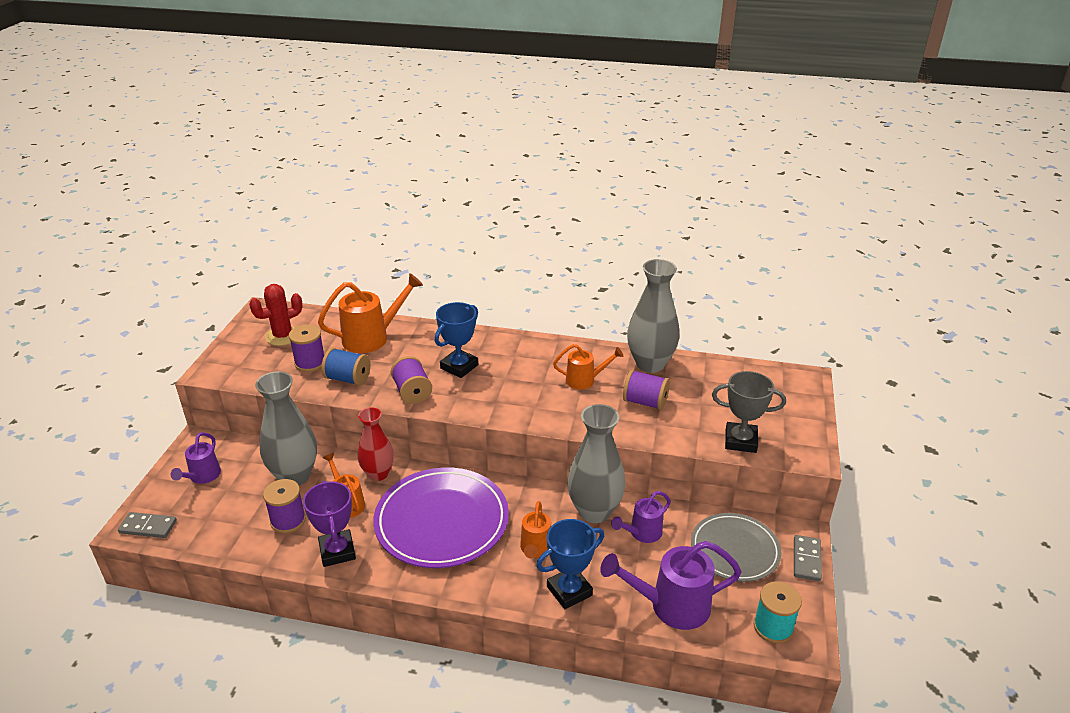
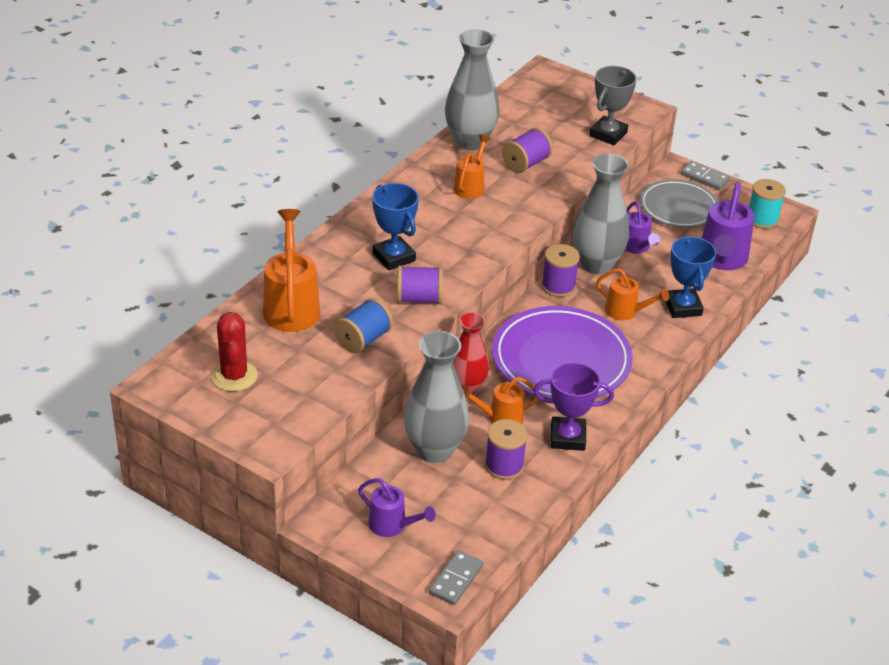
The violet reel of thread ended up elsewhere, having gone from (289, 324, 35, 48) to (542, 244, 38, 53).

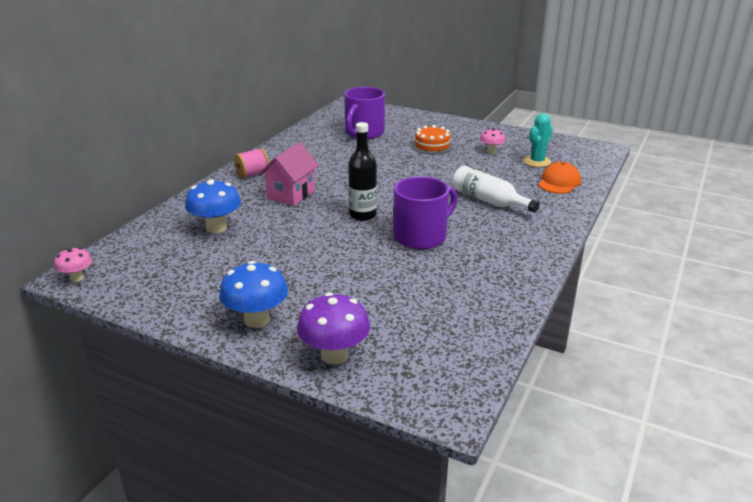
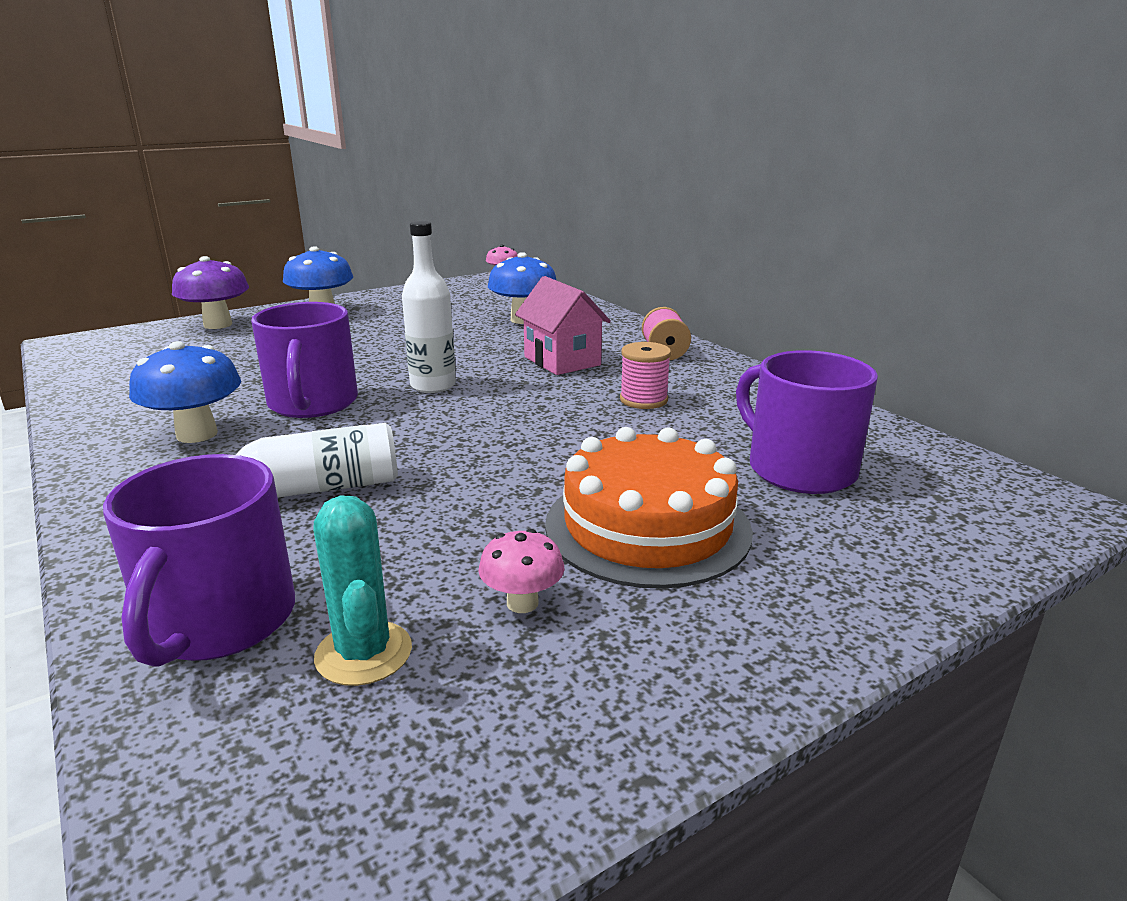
Where the orange-coloured cap stood at (538, 162, 43, 32), the violet tea mug came to stand at (103, 454, 192, 213). The second view gained the cobalt fungus at (129, 341, 112, 102). What was the ebony bottle at (348, 122, 29, 99) turned into the snow-white bottle at (402, 221, 54, 172). The size of the orange-coloured gateau at (411, 125, 43, 29) changed by a factor of 1.64. The second view gained the rose-pink reel of thread at (620, 342, 51, 67).

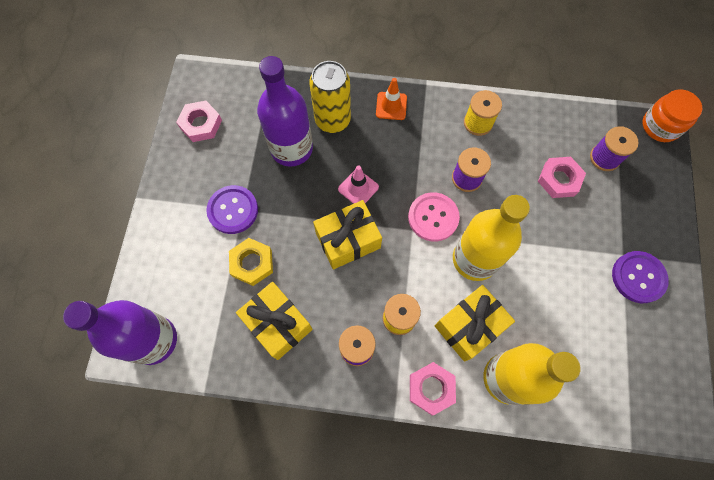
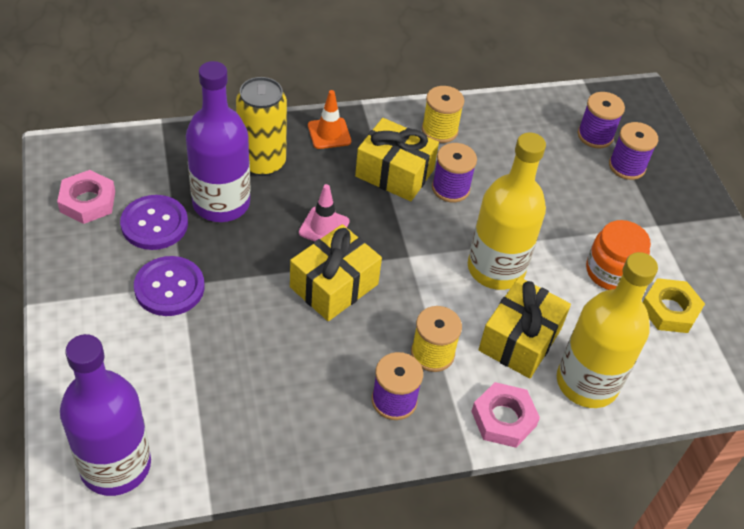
The violet shirt button ended up elsewhere, having gone from (612, 251, 57, 52) to (120, 195, 68, 55). The bright yellow wrapped gift ended up elsewhere, having gone from (236, 282, 77, 78) to (355, 118, 84, 83). The orange-coloured jar ended up elsewhere, having gone from (642, 89, 60, 53) to (586, 220, 65, 70). The second view gained the violet reel of thread at (609, 122, 49, 58). The bright yellow hex nut ended up elsewhere, having gone from (229, 238, 44, 48) to (643, 278, 62, 55). The second view lost the rose-pink shirt button at (408, 192, 52, 50). The second view lost the rose-pink hex nut at (538, 157, 48, 41).

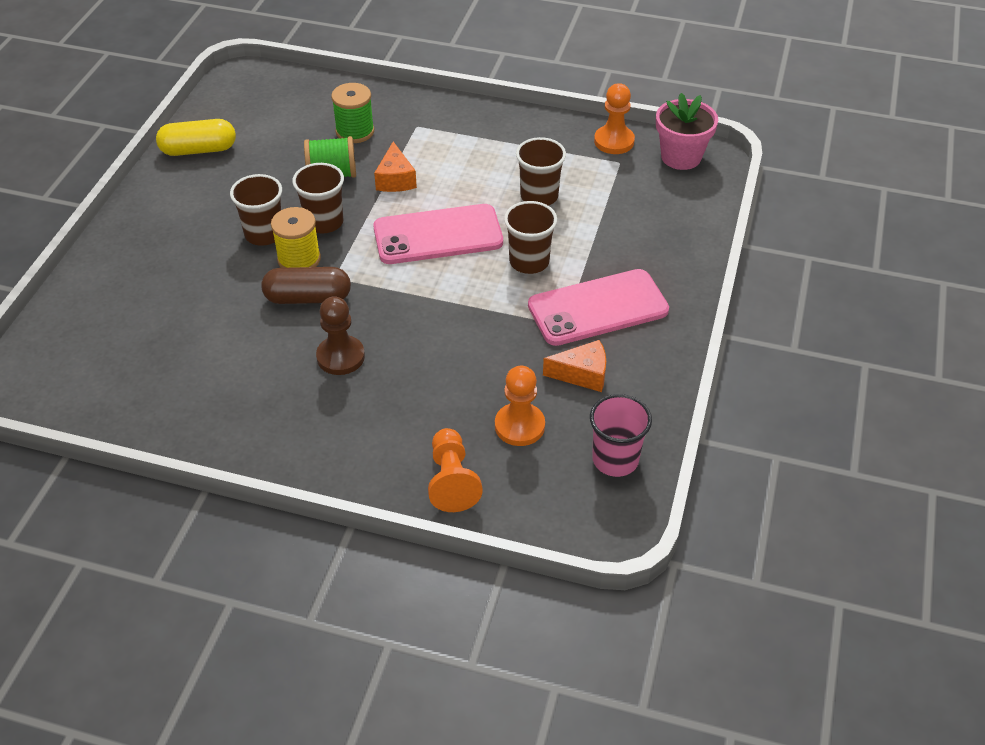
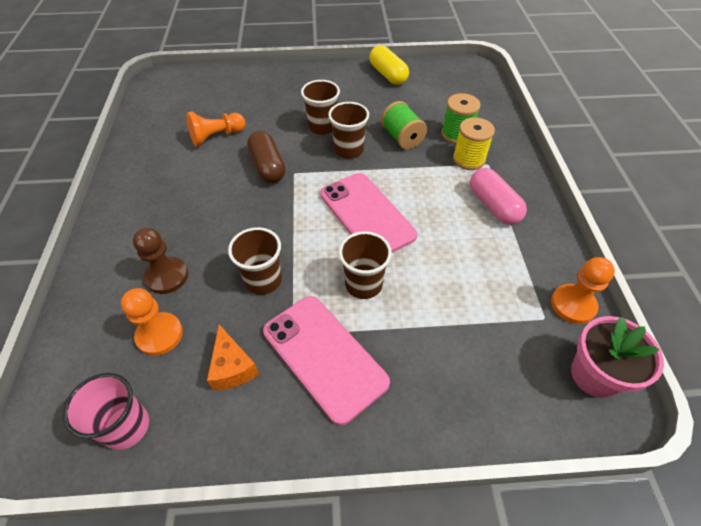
The dark brown pawn ended up elsewhere, having gone from (316, 296, 49, 79) to (133, 228, 55, 66). The orange-coloured pawn ended up elsewhere, having gone from (428, 428, 55, 84) to (186, 112, 60, 35). The dark brown tumbler ended up elsewhere, having gone from (516, 137, 50, 69) to (228, 227, 54, 68). The bright yellow reel of thread ended up elsewhere, having gone from (271, 207, 50, 61) to (453, 117, 42, 53). The second view gained the rose-pink pill at (470, 168, 57, 57). The second view lost the orange-coloured cheese at (374, 142, 43, 50).

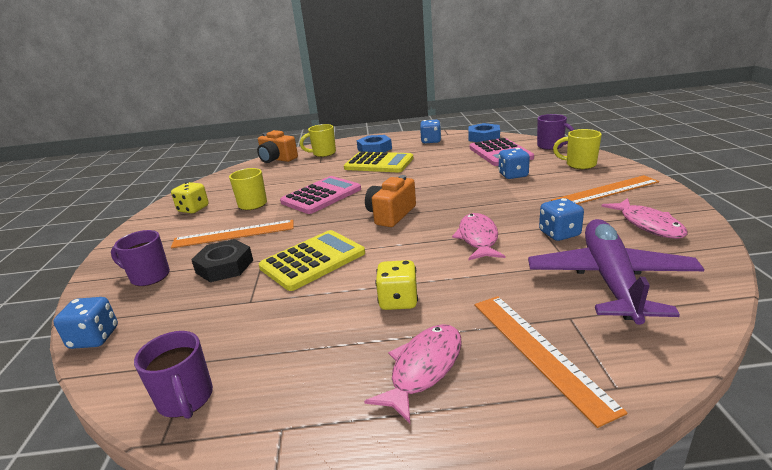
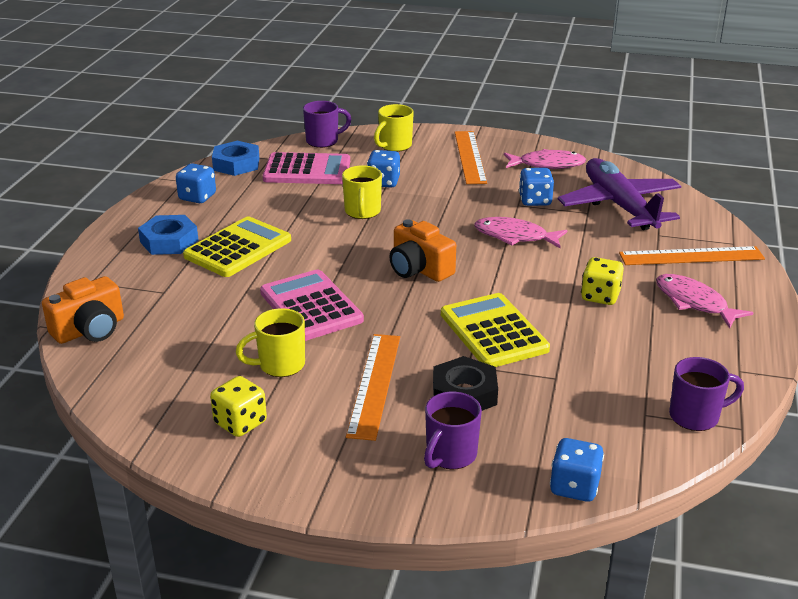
The bright yellow tea mug ended up elsewhere, having gone from (300, 124, 36, 33) to (342, 165, 40, 54). The violet plane at (528, 219, 176, 106) ended up facing another way, 45 degrees clockwise from before.

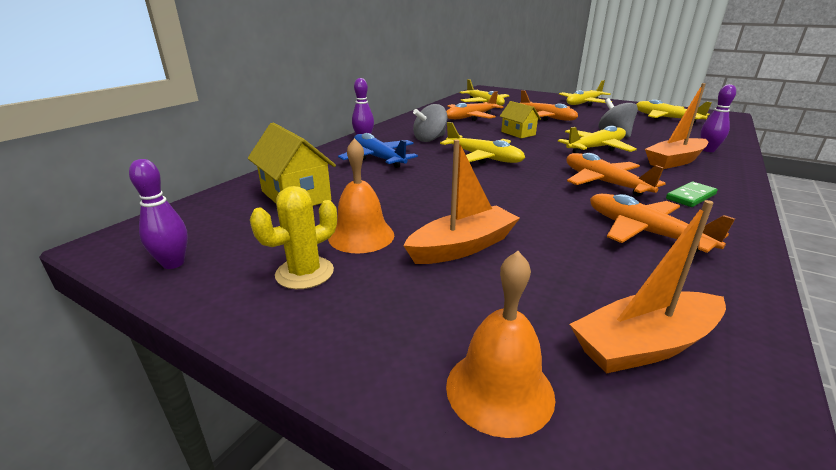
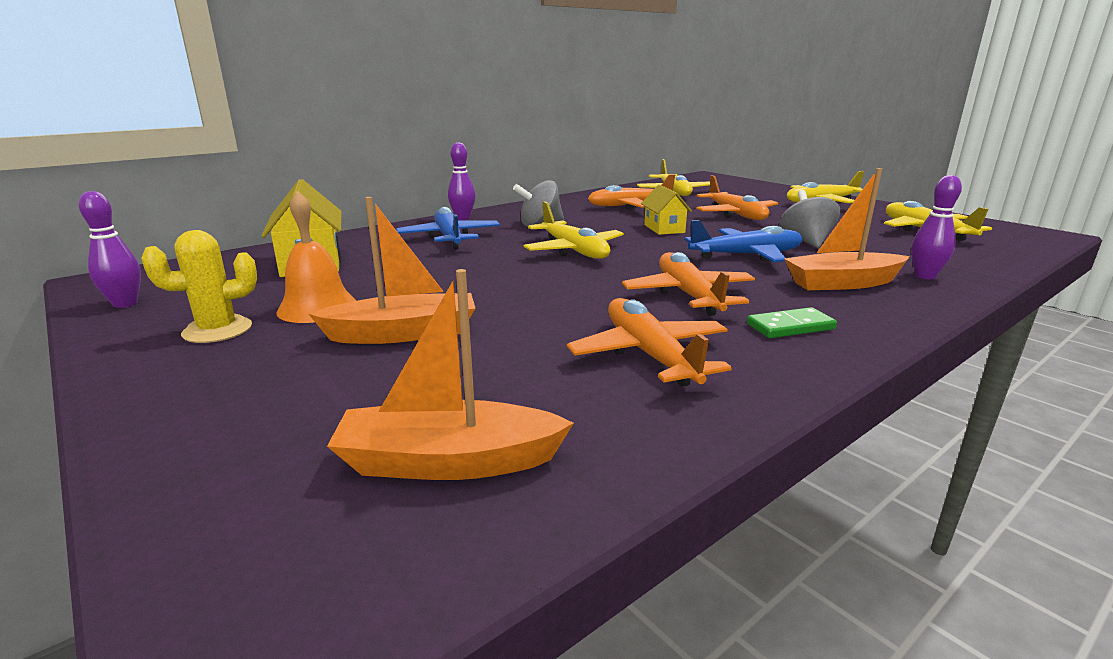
What was the bright yellow plane at (558, 126, 79, 27) turned into the cobalt plane at (684, 220, 119, 42). The second view lost the orange-coloured bell at (446, 251, 109, 187).

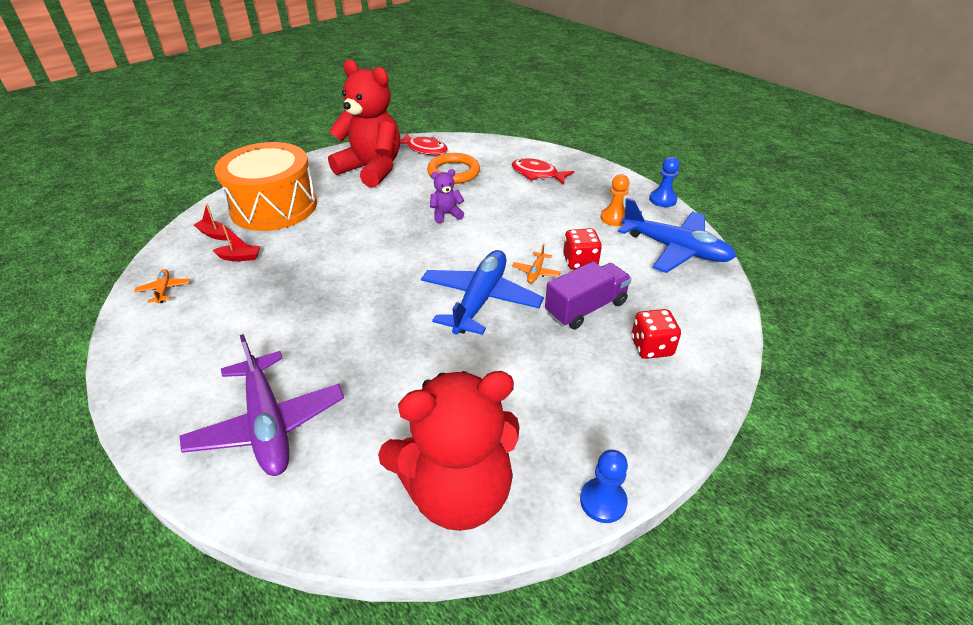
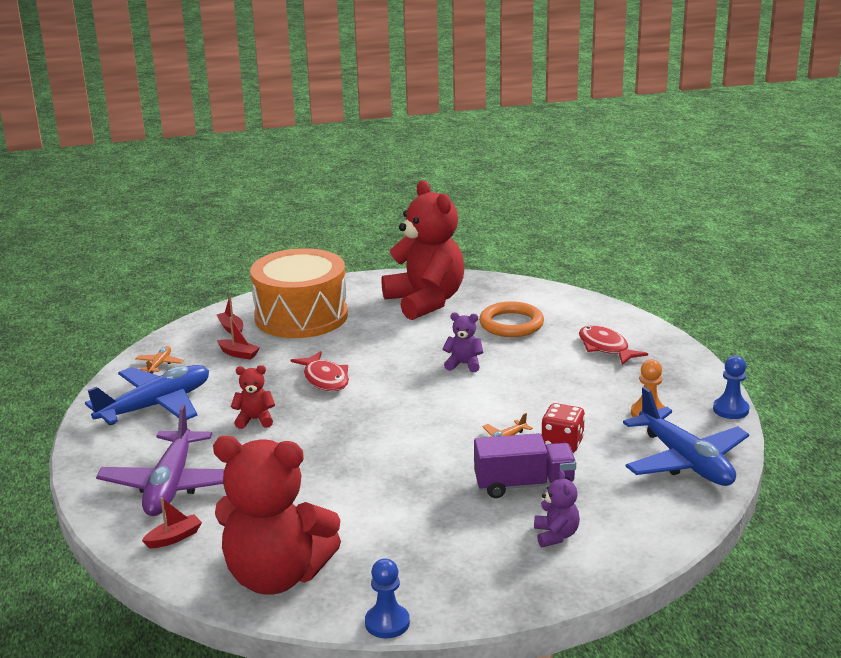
The cobalt plane ended up elsewhere, having gone from (421, 250, 123, 85) to (85, 365, 124, 60). The second view gained the red toy boat at (142, 497, 60, 51). The second view gained the red stuffed bear at (231, 365, 44, 64). The red fish figure ended up elsewhere, having gone from (400, 133, 48, 22) to (291, 351, 58, 40). Where the red dice stood at (631, 309, 50, 50), the violet stuffed bear came to stand at (534, 470, 46, 77).

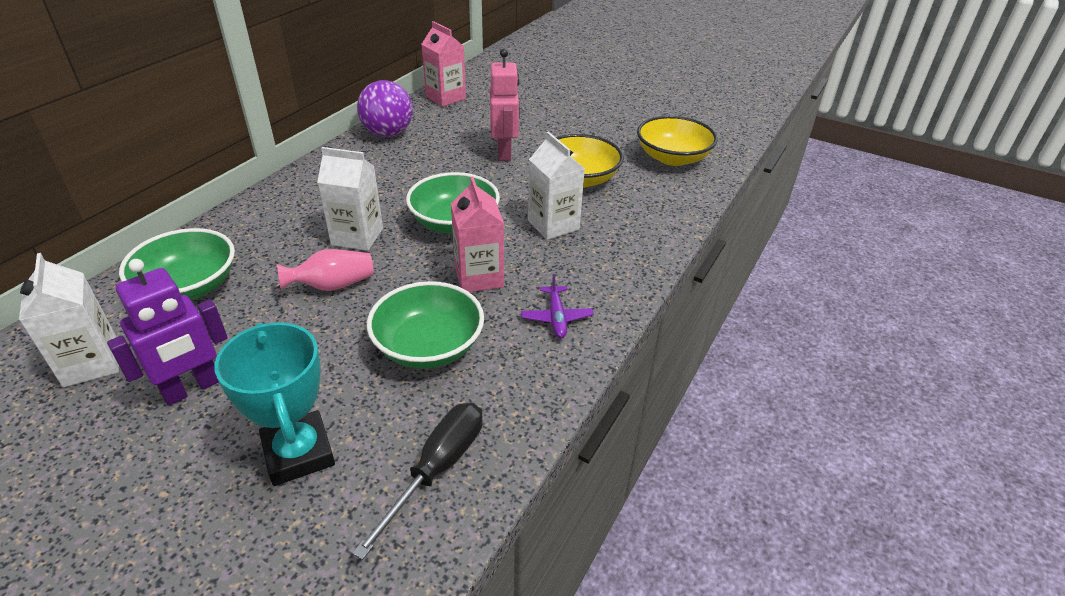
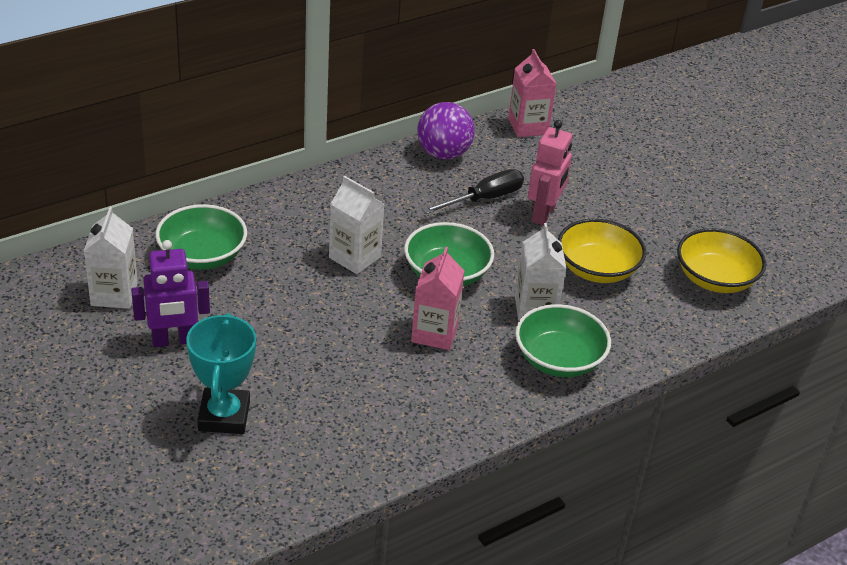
The ebony hand screwdriver ended up elsewhere, having gone from (352, 403, 131, 157) to (422, 169, 102, 45). The emerald bowl ended up elsewhere, having gone from (367, 281, 117, 88) to (515, 304, 96, 73). The second view lost the rose-pink tall vase at (277, 249, 97, 42). The second view lost the violet plane at (521, 274, 73, 64).

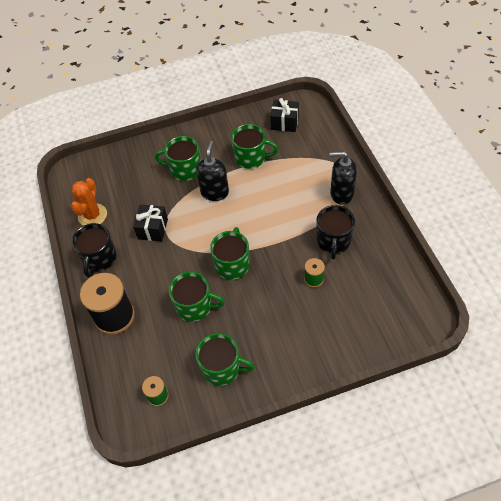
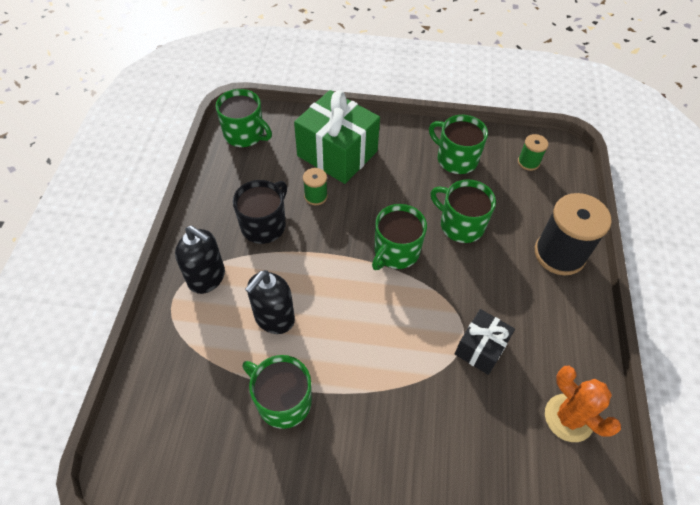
The emerald tea mug ended up elsewhere, having gone from (155, 136, 46, 45) to (216, 89, 56, 58). The ebony soap dispenser ended up elsewhere, having gone from (196, 141, 33, 60) to (245, 270, 50, 64). The second view gained the emerald wrapped gift at (294, 90, 86, 94). The orange-coloured prickly plant at (71, 178, 36, 48) ended up facing another way, 75 degrees counterclockwise from before. The second view lost the ebony tea mug at (72, 223, 45, 54). The second view lost the ebony wrapped gift at (270, 98, 29, 34).

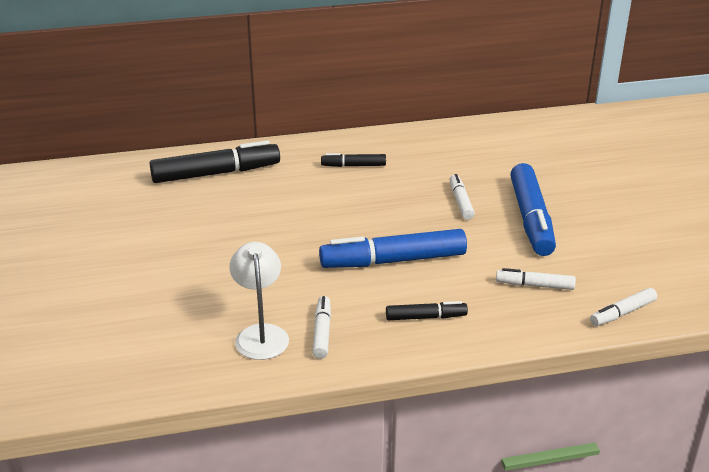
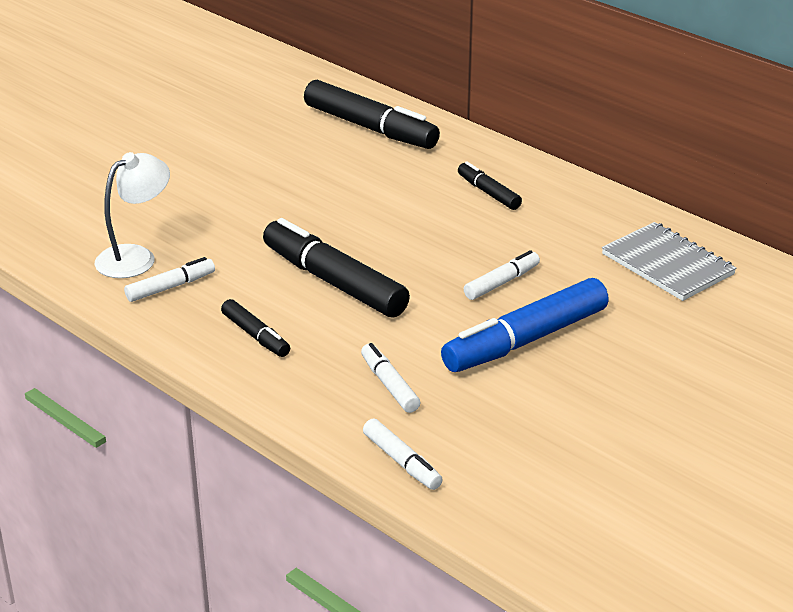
What was the cobalt marker at (319, 229, 148, 39) turned into the ebony marker at (263, 218, 147, 100). The snow-white marker at (590, 288, 67, 38) ended up facing another way, 150 degrees counterclockwise from before. The second view gained the gray exercise book at (602, 222, 134, 79).

